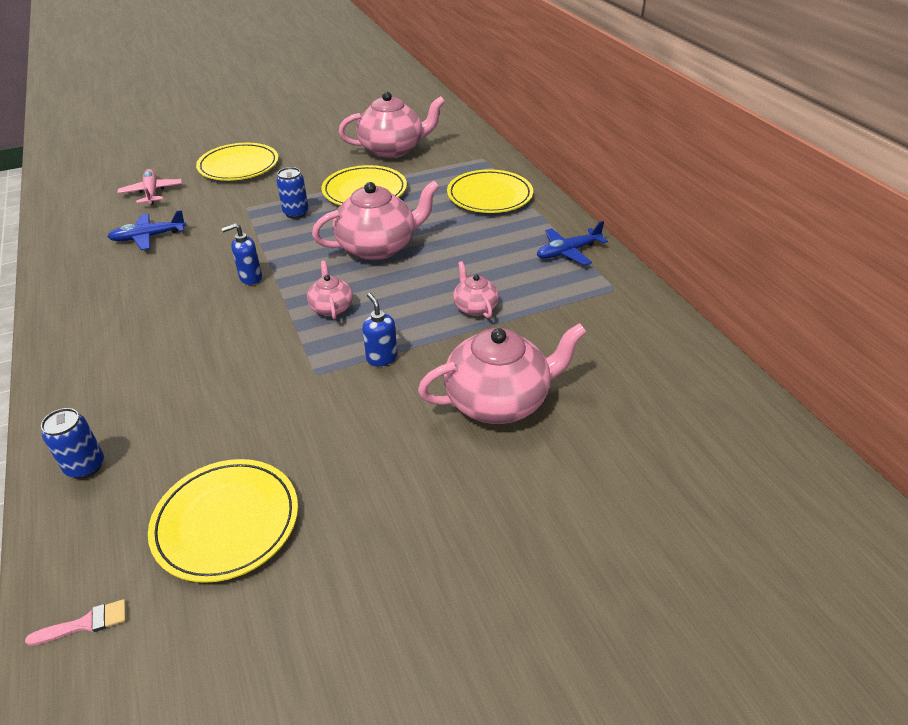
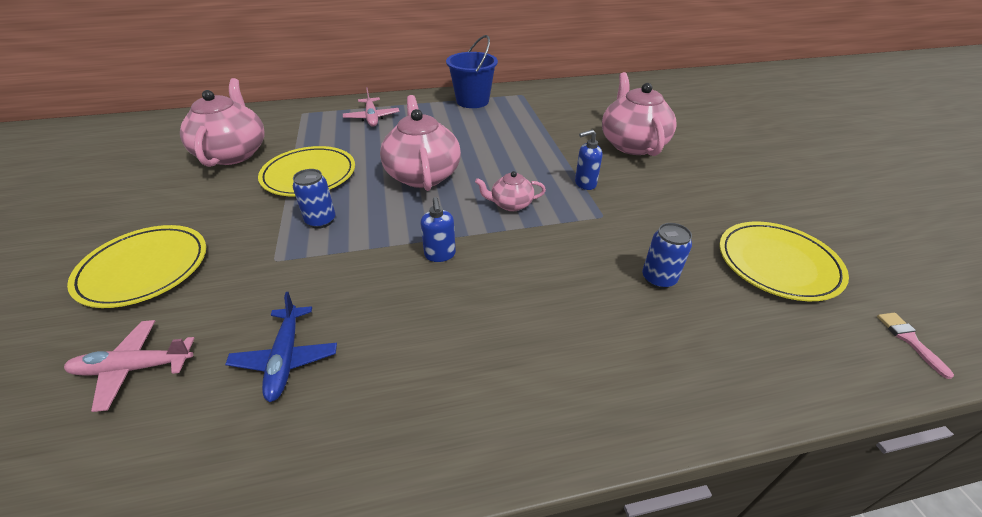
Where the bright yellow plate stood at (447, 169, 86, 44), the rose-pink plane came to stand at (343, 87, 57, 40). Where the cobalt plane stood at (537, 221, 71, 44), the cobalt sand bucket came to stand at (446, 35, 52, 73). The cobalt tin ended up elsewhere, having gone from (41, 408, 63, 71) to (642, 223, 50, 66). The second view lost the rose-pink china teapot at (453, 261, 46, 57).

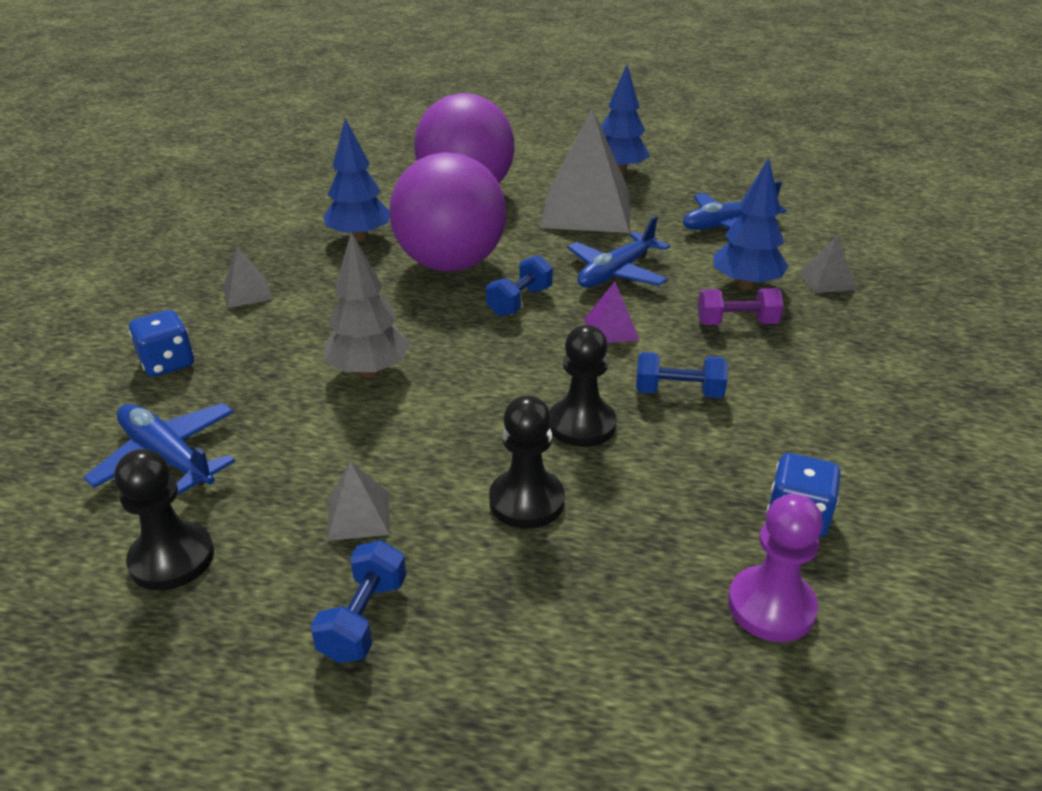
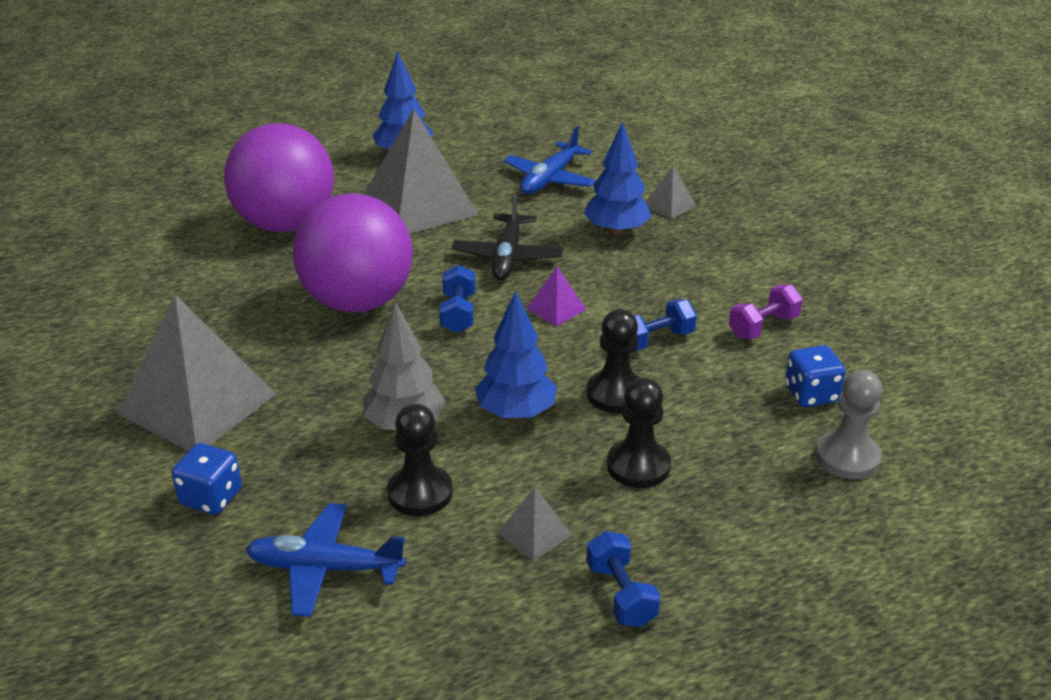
The size of the gray pyramid shape at (223, 247, 50, 61) changed by a factor of 2.34. The ebony pawn ended up elsewhere, having gone from (114, 449, 100, 141) to (387, 404, 66, 112). What was the cobalt plane at (567, 216, 103, 72) turned into the ebony plane at (452, 194, 111, 86). The cobalt tree ended up elsewhere, having gone from (323, 118, 67, 124) to (475, 291, 82, 129). The violet free weight ended up elsewhere, having gone from (697, 288, 87, 37) to (729, 284, 74, 55). What was the violet pawn at (728, 494, 95, 148) turned into the gray pawn at (816, 370, 66, 109).

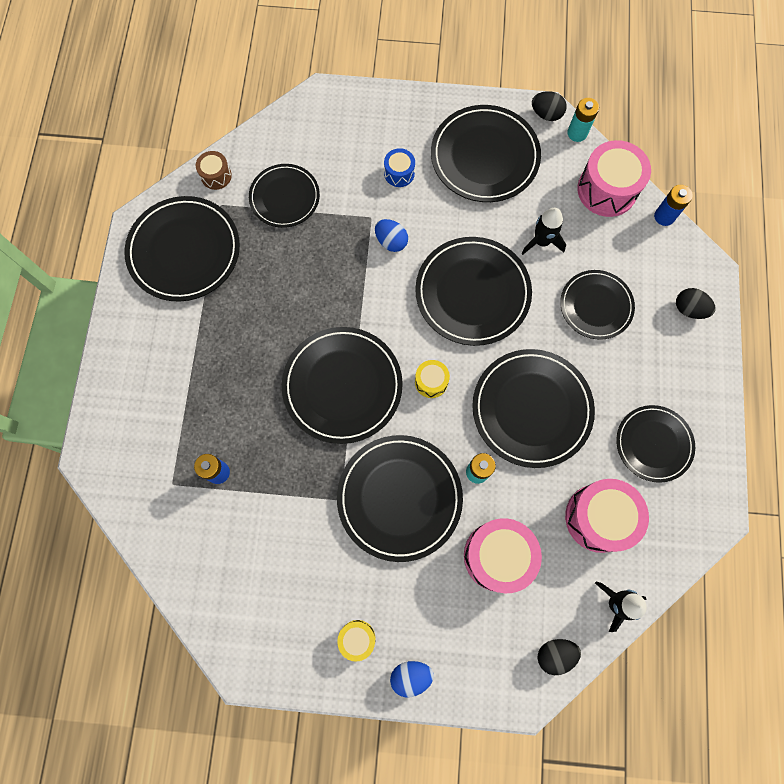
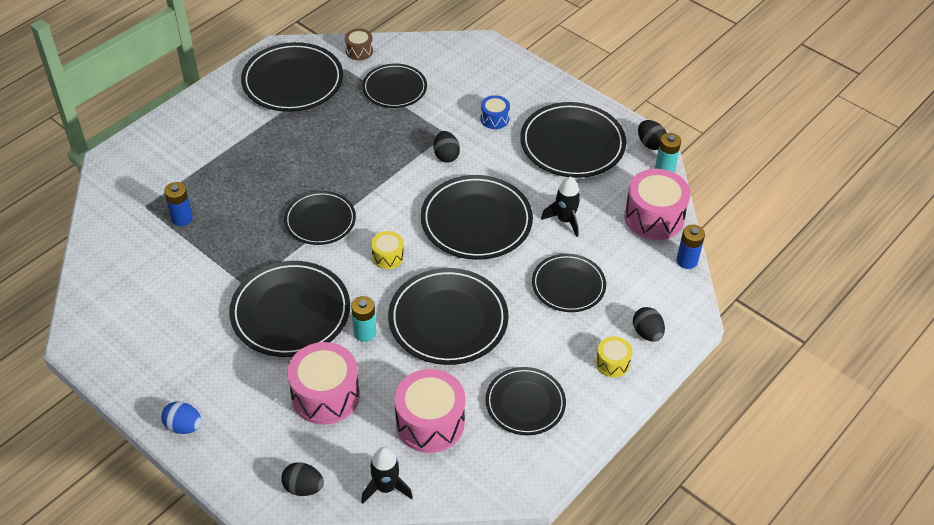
The size of the ebony plate at (282, 327, 121, 117) changed by a factor of 0.64. What was the cobalt egg shape at (375, 219, 33, 33) turned into the ebony egg shape at (434, 131, 26, 32). The bright yellow drum ended up elsewhere, having gone from (337, 620, 39, 41) to (596, 336, 37, 42).

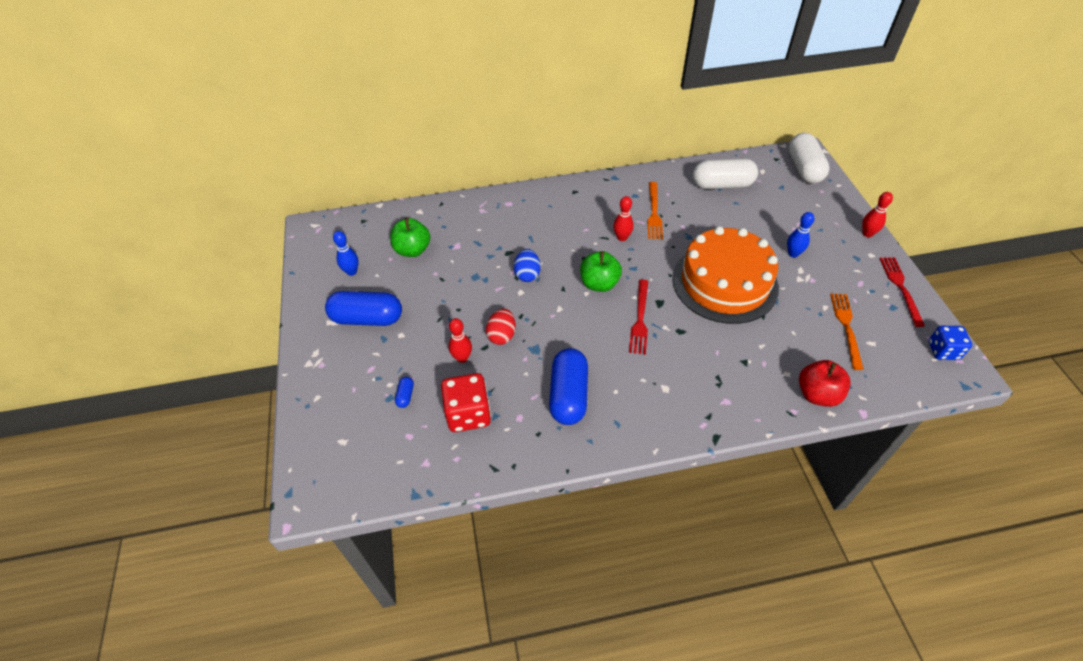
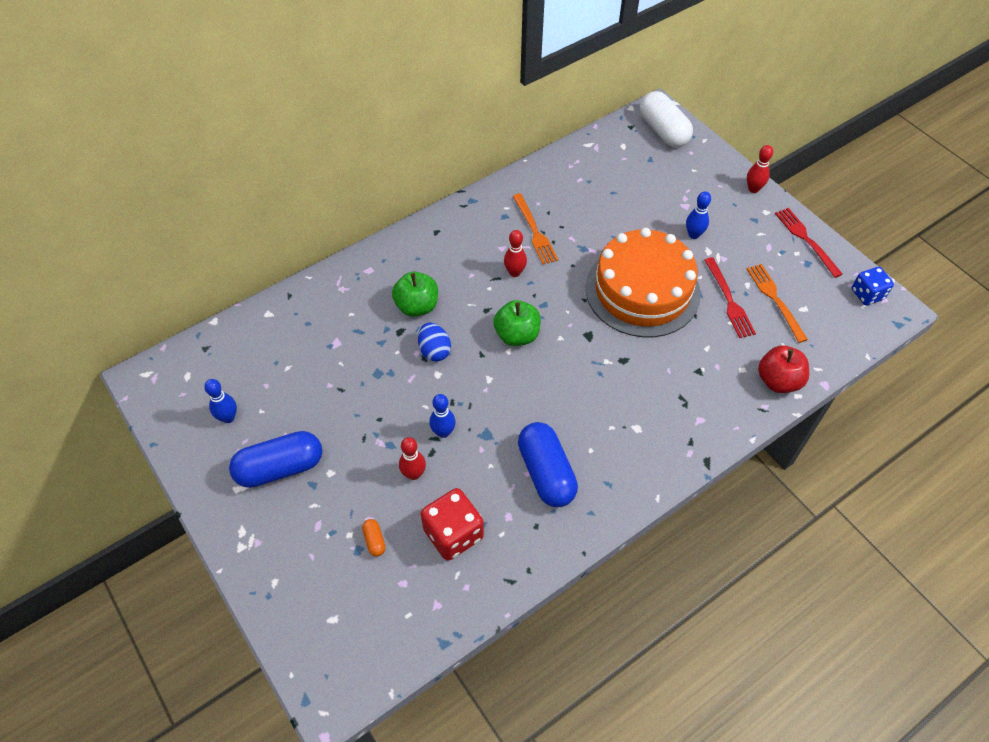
What was the cobalt pill at (395, 377, 19, 31) turned into the orange-coloured pill at (362, 519, 24, 37). The emerald toy apple ended up elsewhere, having gone from (390, 218, 40, 39) to (392, 271, 46, 46). Where the red egg shape stood at (486, 309, 30, 36), the cobalt tenpin came to stand at (429, 394, 27, 44). The red table fork ended up elsewhere, having gone from (629, 279, 19, 76) to (704, 257, 52, 81). The second view lost the snow-white pill at (693, 158, 65, 31).

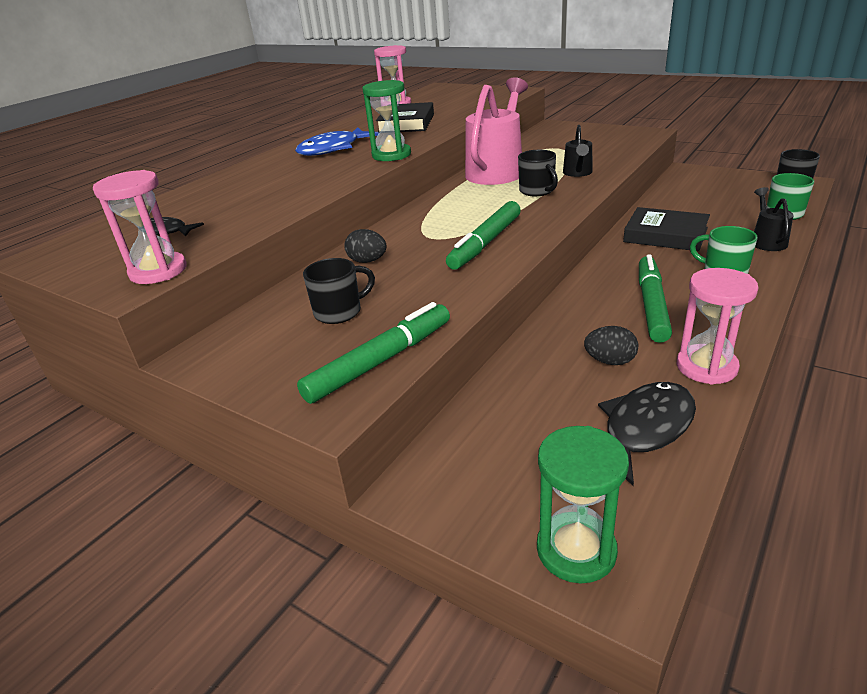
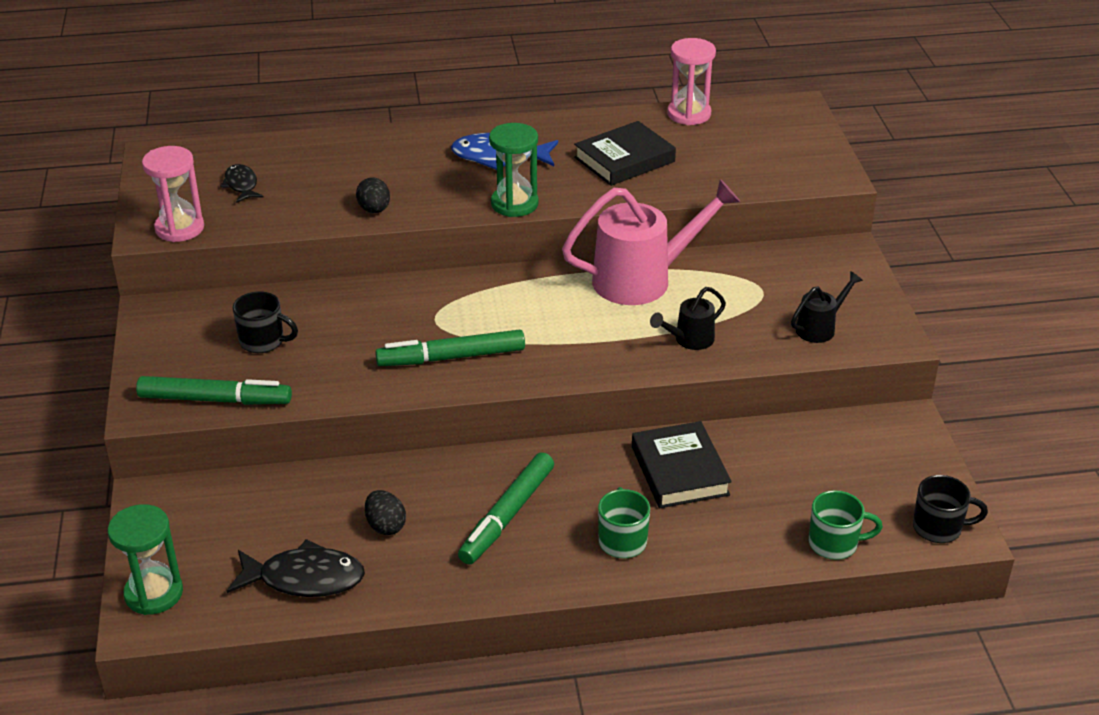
The ebony egg shape ended up elsewhere, having gone from (344, 229, 42, 34) to (356, 178, 34, 35). The emerald marker at (639, 254, 33, 89) ended up facing another way, 150 degrees clockwise from before. The ebony watering can ended up elsewhere, having gone from (754, 187, 40, 64) to (791, 271, 72, 72). The second view lost the ebony tea mug at (518, 150, 40, 46). The second view lost the rose-pink sandglass at (677, 268, 81, 116).

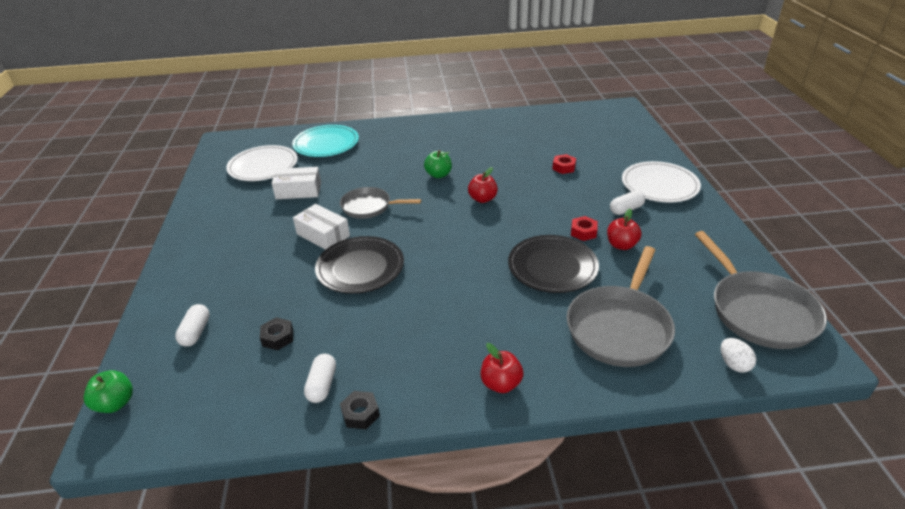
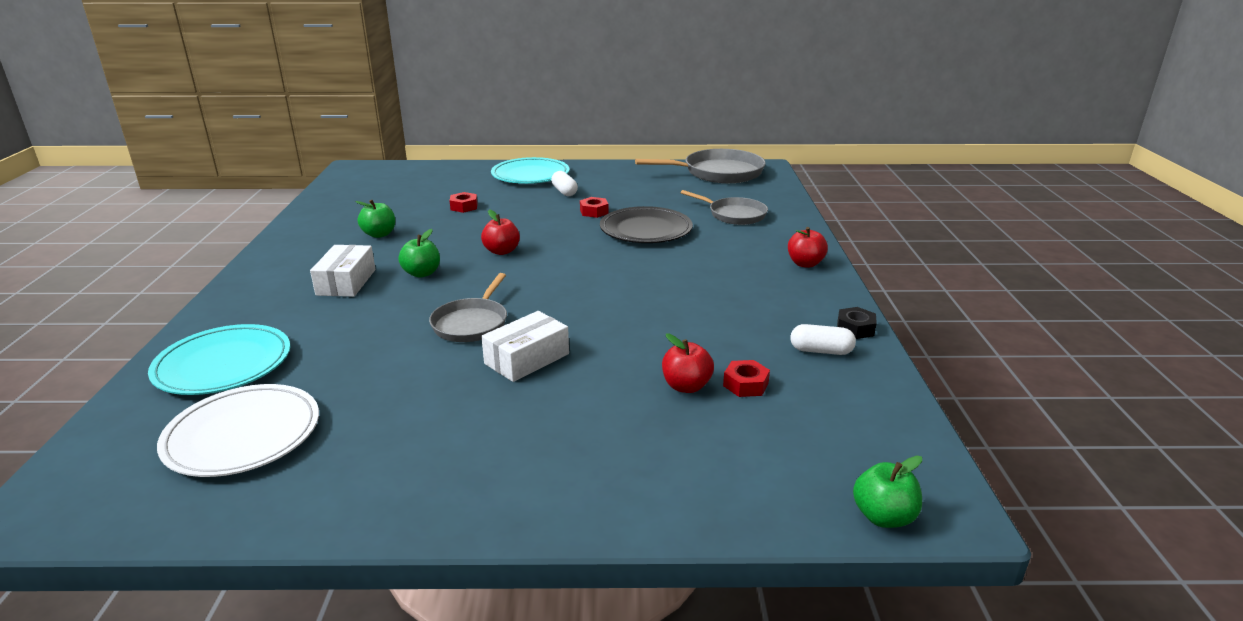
The snow-white box ended up elsewhere, having gone from (271, 167, 50, 32) to (310, 245, 65, 52). The second view gained the emerald toy apple at (355, 200, 40, 38). What was the snow-white plate at (622, 161, 79, 42) turned into the turquoise plate at (491, 157, 78, 27). The red toy apple ended up elsewhere, having gone from (607, 209, 35, 41) to (662, 334, 52, 59). The size of the gray frying pan at (567, 246, 108, 121) changed by a factor of 0.63. What was the ebony hex nut at (260, 317, 33, 33) turned into the red hex nut at (723, 360, 47, 37). The second view lost the snow-white pill at (175, 304, 35, 42). The second view lost the ebony plate at (315, 236, 89, 58). The second view lost the snow-white egg shape at (721, 338, 35, 35).

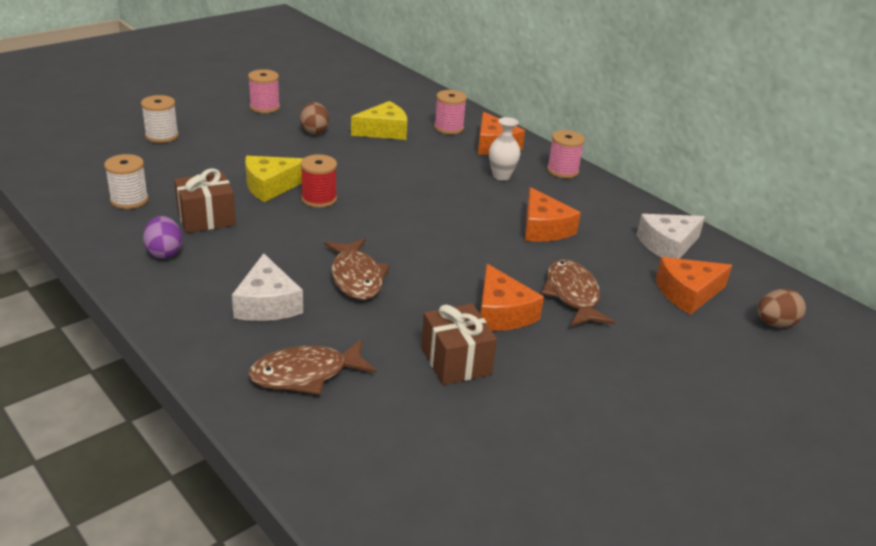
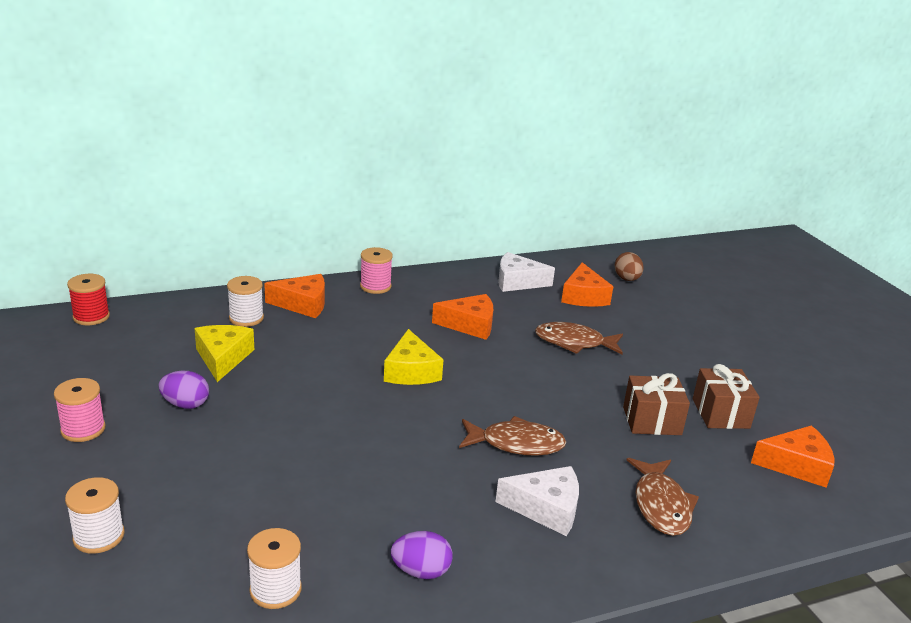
The red reel of thread ended up elsewhere, having gone from (300, 154, 37, 54) to (67, 274, 43, 51). What was the dark brown egg shape at (300, 102, 29, 32) turned into the violet egg shape at (159, 371, 50, 38). What was the rose-pink reel of thread at (434, 90, 33, 44) turned into the snow-white reel of thread at (227, 276, 37, 51). The bright yellow cheese ended up elsewhere, having gone from (245, 156, 58, 46) to (384, 329, 60, 56). The snow-white cheese at (637, 214, 68, 45) ended up facing another way, 105 degrees clockwise from before. The dark brown wrapped gift ended up elsewhere, having gone from (174, 168, 62, 65) to (693, 364, 67, 65). The orange-coloured cheese ended up elsewhere, having gone from (480, 264, 64, 67) to (751, 425, 83, 63). The second view lost the snow-white tall vase at (489, 117, 31, 64).

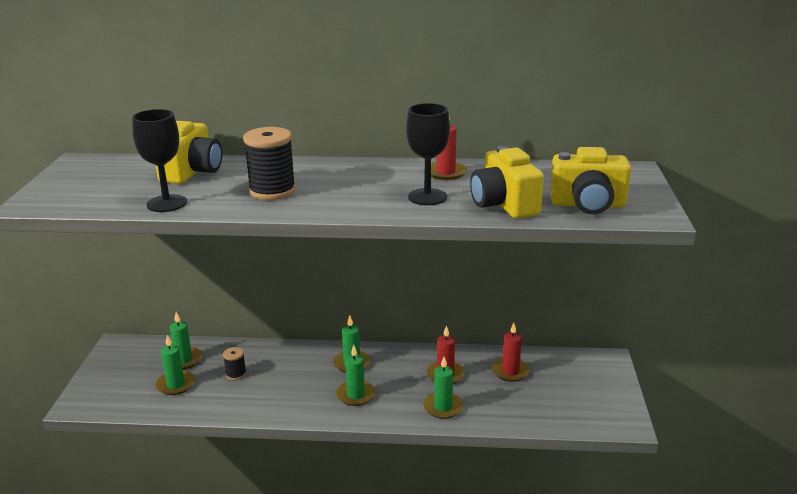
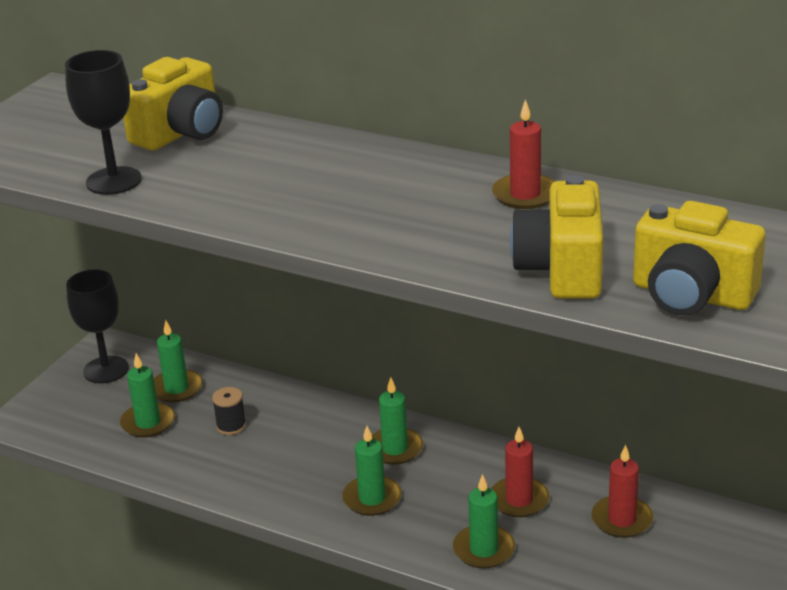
The ebony chalice ended up elsewhere, having gone from (406, 103, 44, 102) to (66, 269, 63, 114). The second view lost the ebony reel of thread at (243, 127, 53, 73).

